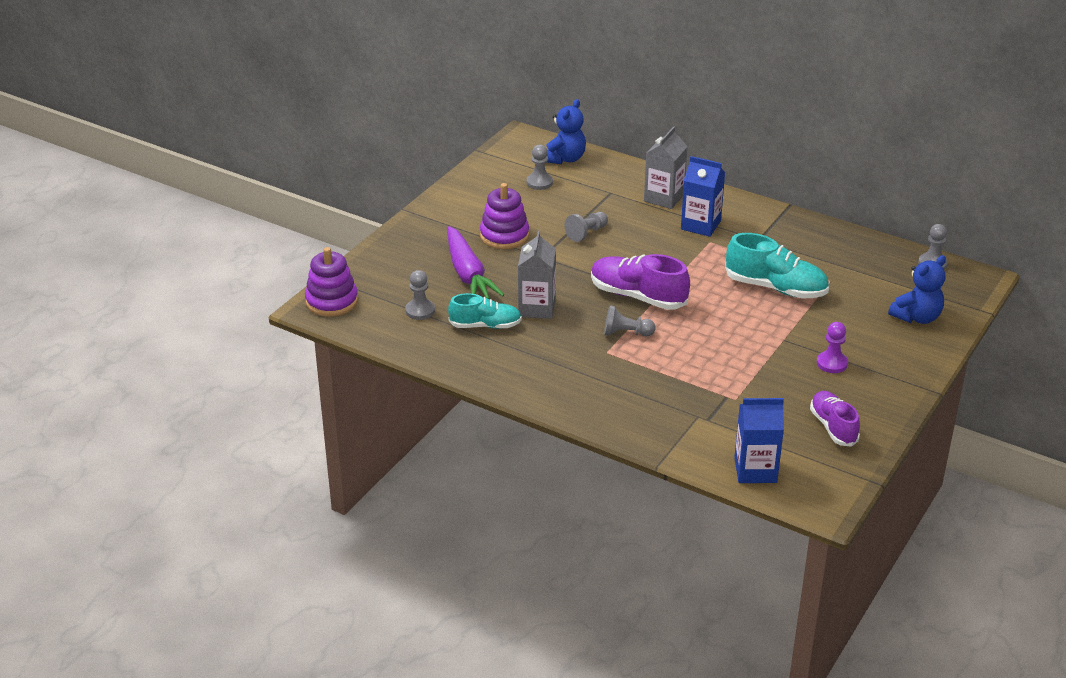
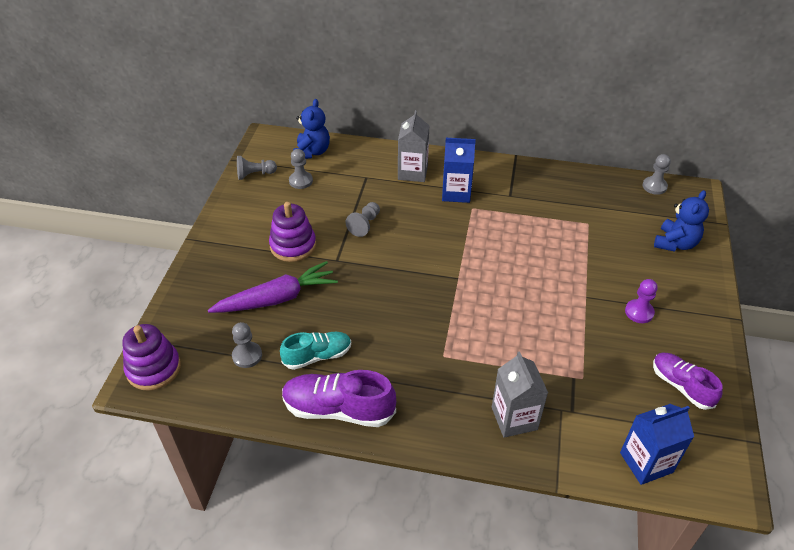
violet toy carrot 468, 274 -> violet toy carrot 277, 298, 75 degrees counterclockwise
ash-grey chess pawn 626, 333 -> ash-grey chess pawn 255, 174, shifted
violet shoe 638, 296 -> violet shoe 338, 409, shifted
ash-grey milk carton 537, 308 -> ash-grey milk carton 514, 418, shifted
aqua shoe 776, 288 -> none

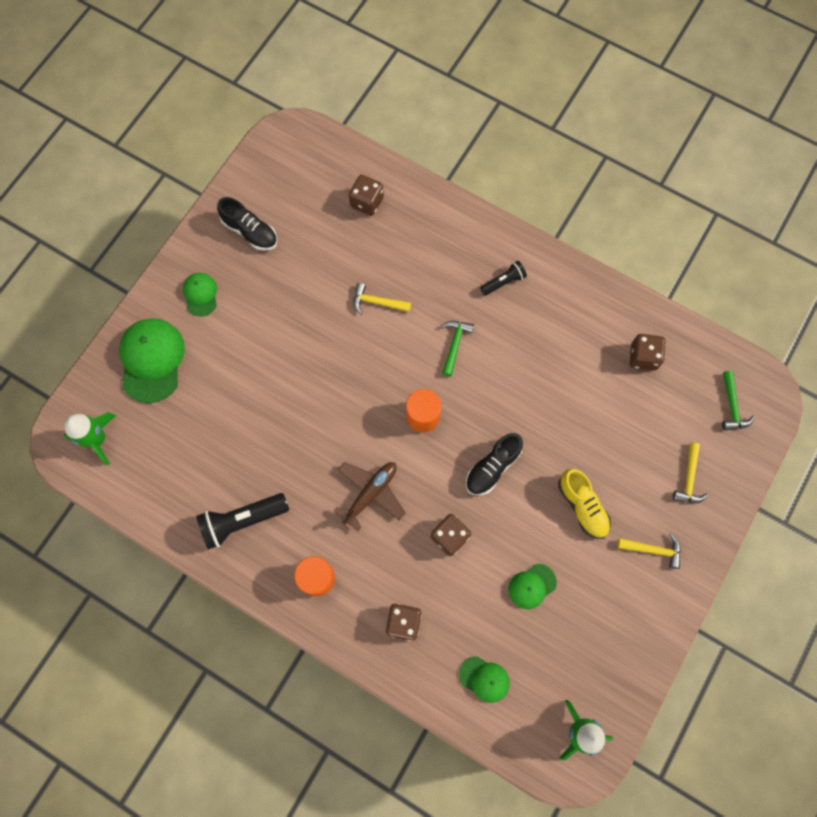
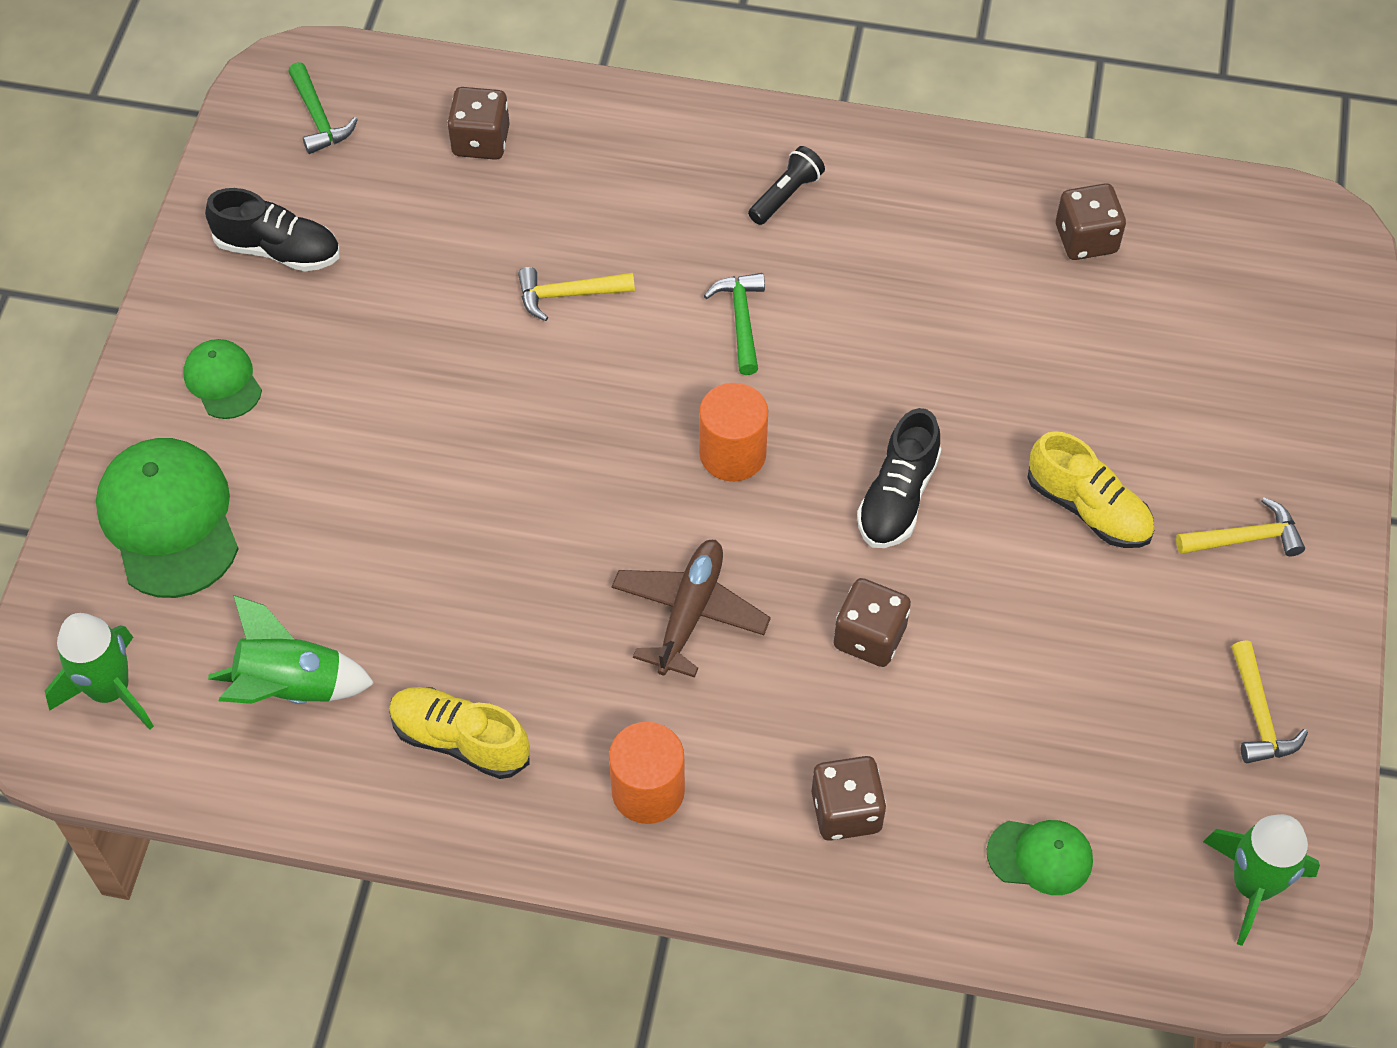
none -> green spaceship 291, 688
green carpenter's hammer 732, 406 -> green carpenter's hammer 318, 118, shifted
jet-black pocket torch 242, 521 -> yellow shoe 460, 740
yellow carpenter's hammer 689, 479 -> yellow carpenter's hammer 1259, 715, shifted
green cap 532, 586 -> none

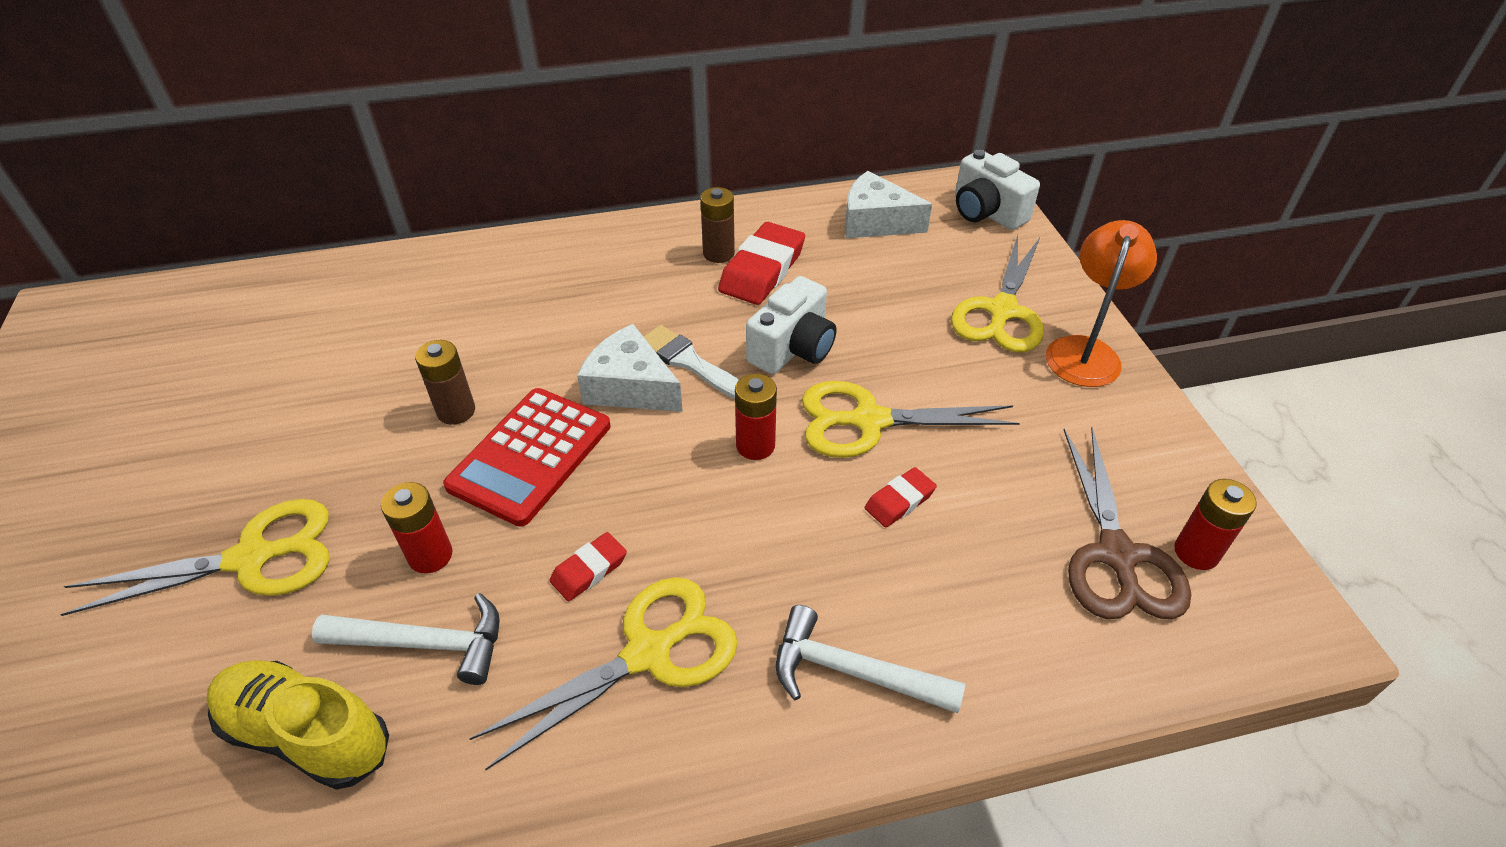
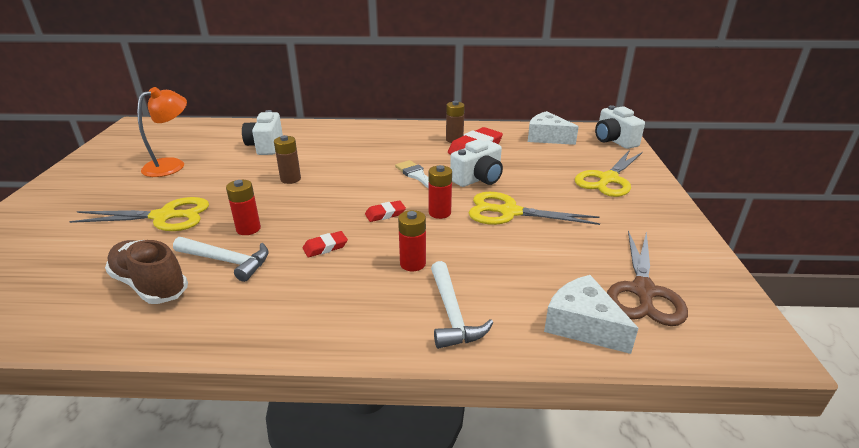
yellow shoe 307, 733 -> russet shoe 150, 285
orange lamp 1085, 351 -> orange lamp 171, 165, shifted
none -> snow-white camera 266, 146
crimson gum eraser 899, 501 -> crimson gum eraser 385, 214, shifted
crimson AA battery 1196, 552 -> crimson AA battery 412, 263, shifted
snow-white carpenter's hammer 852, 672 -> snow-white carpenter's hammer 452, 314, 135 degrees counterclockwise
snow-white cheese 630, 387 -> snow-white cheese 582, 325, shifted
crimson calculator 530, 456 -> none
yellow shears 648, 653 -> none

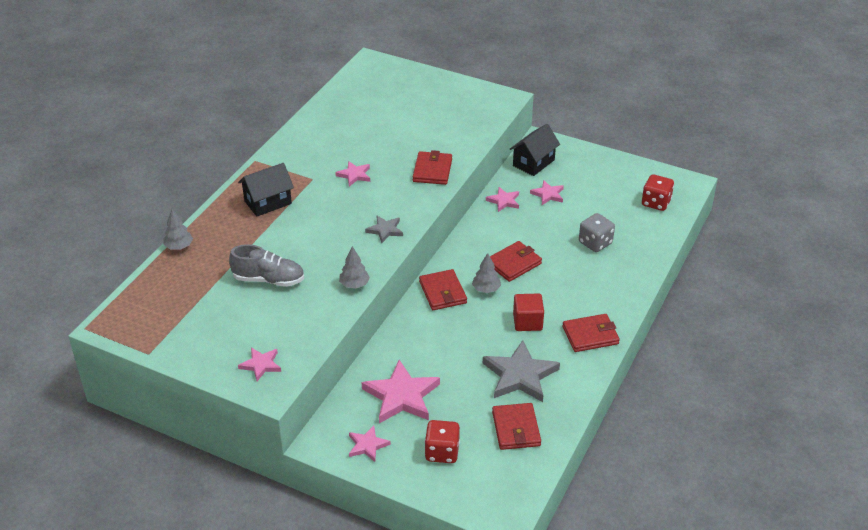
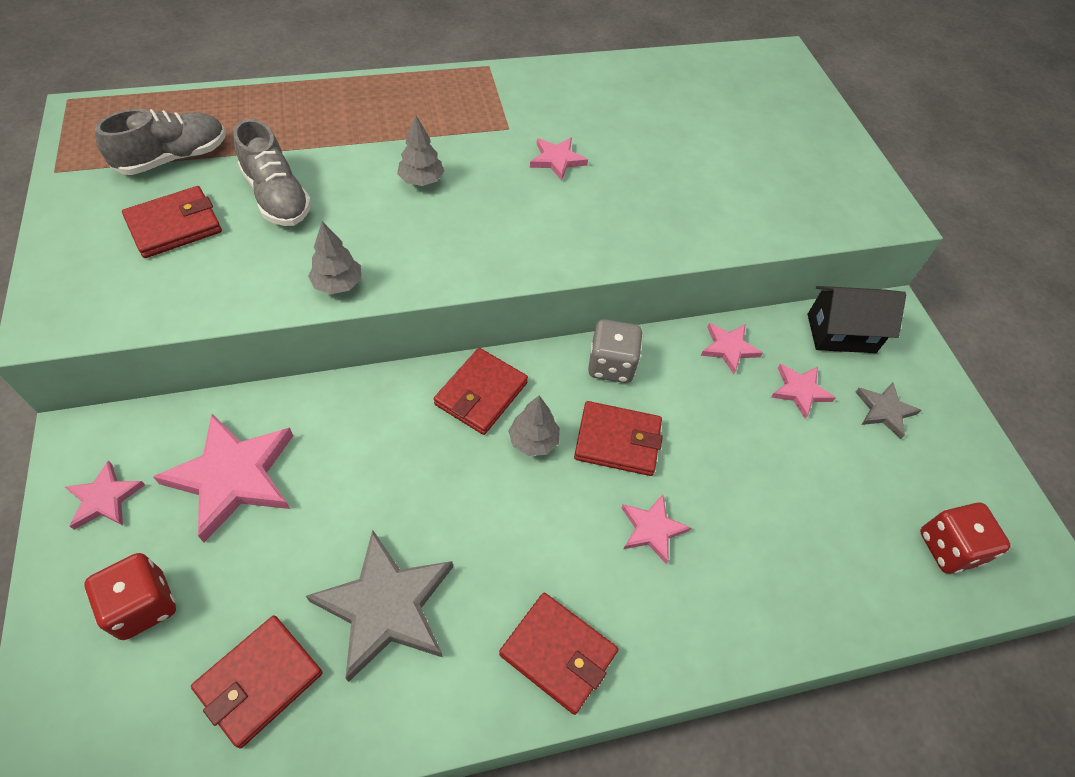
none -> ash-grey shoe 173, 158
crimson wallet 432, 170 -> crimson wallet 174, 226, shifted
ash-grey toy tree 179, 247 -> ash-grey toy tree 421, 180, shifted
ash-grey die 595, 243 -> ash-grey die 611, 365, shifted
rose-pink five-pointed star 261, 365 -> rose-pink five-pointed star 652, 529, shifted
ash-grey five-pointed star 385, 230 -> ash-grey five-pointed star 884, 411, shifted
jet-black house 268, 202 -> none
crimson cube 527, 322 -> none

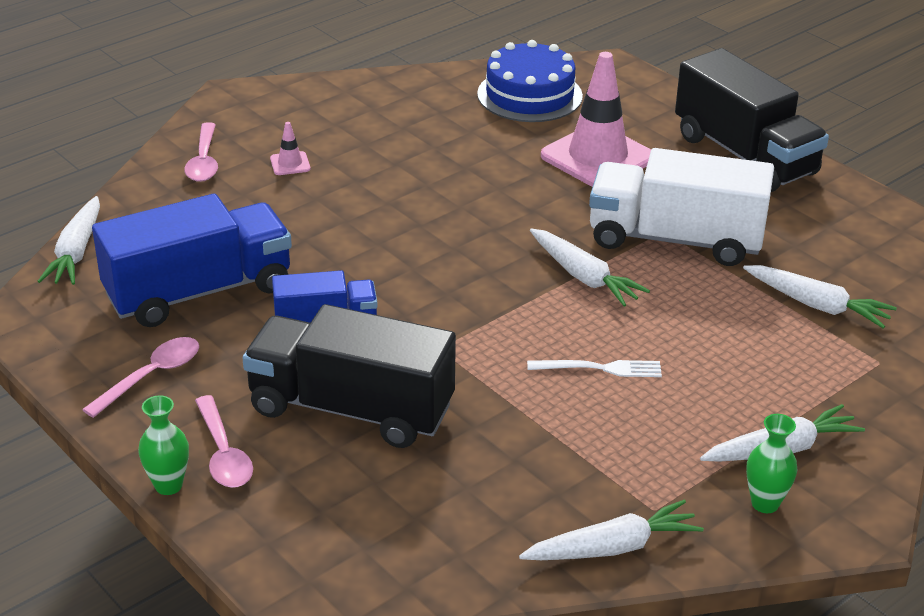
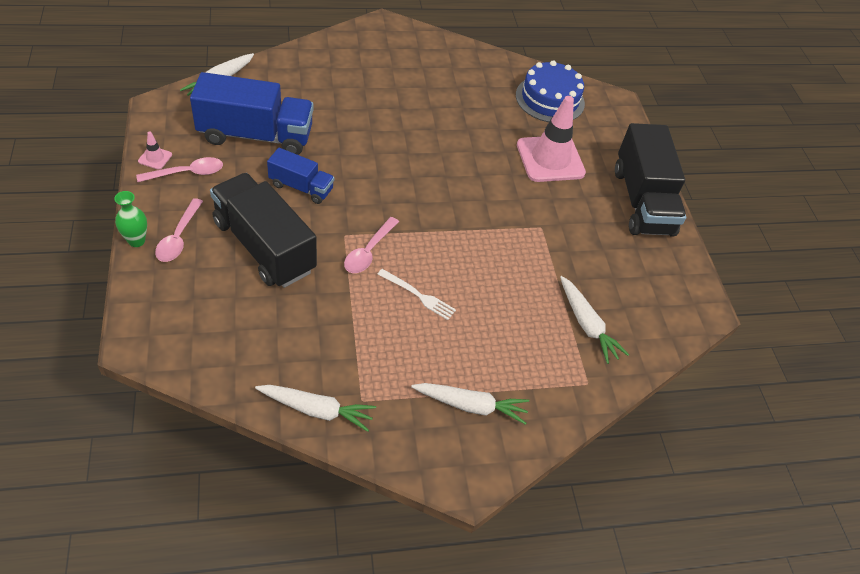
rose-pink traffic cone 290, 164 -> rose-pink traffic cone 155, 158, shifted
rose-pink teaspoon 204, 161 -> rose-pink teaspoon 369, 251, shifted
snow-white toy carrot 584, 277 -> none
snow-white toy truck 675, 239 -> none
green flower vase 765, 503 -> none

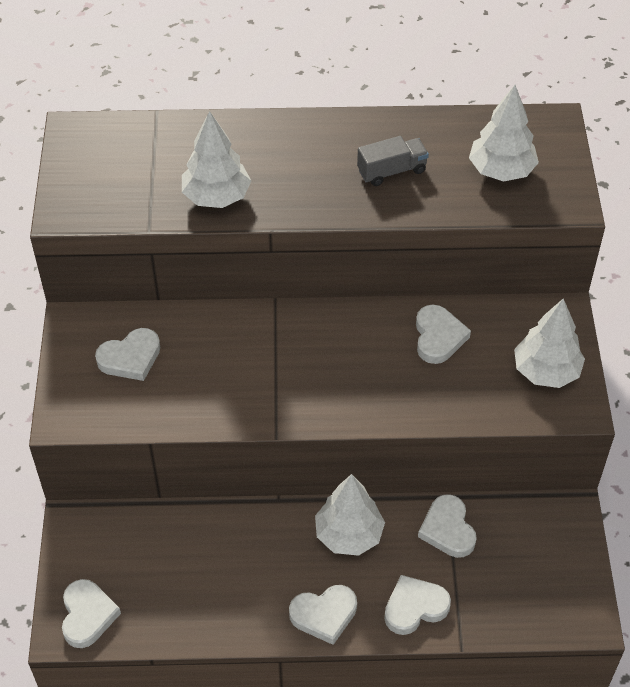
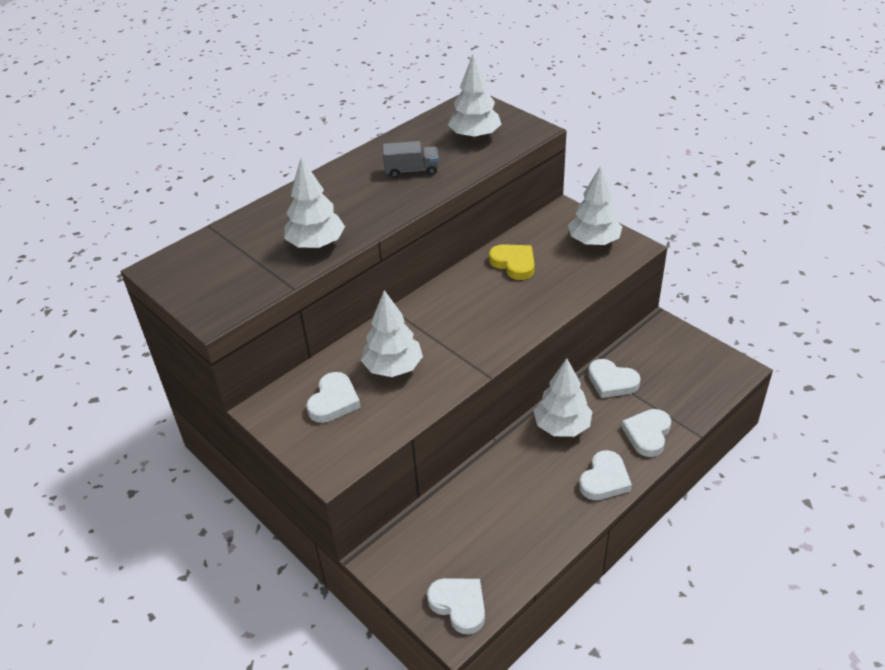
none -> snow-white toy tree 393, 368
ash-grey toy truck 392, 171 -> ash-grey toy truck 411, 170, 60 degrees clockwise
snow-white heart shape 438, 337 -> yellow heart shape 514, 264

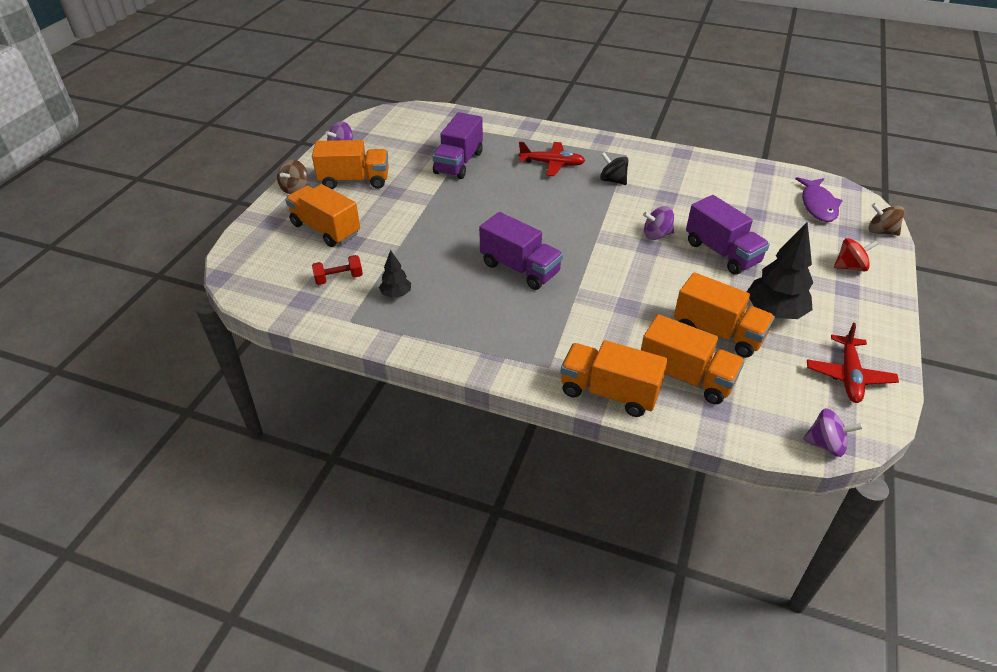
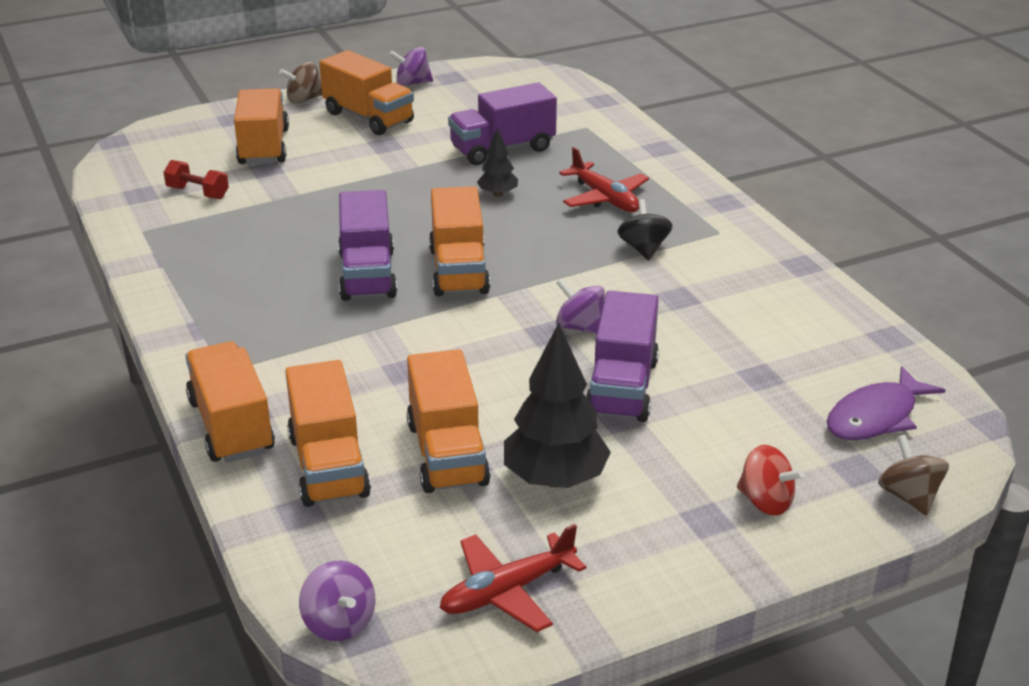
none -> orange toy truck 458, 270
jet-black toy tree 396, 294 -> jet-black toy tree 498, 194, shifted

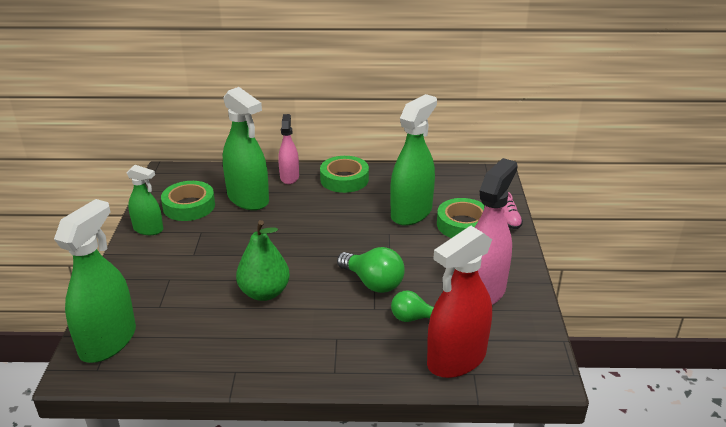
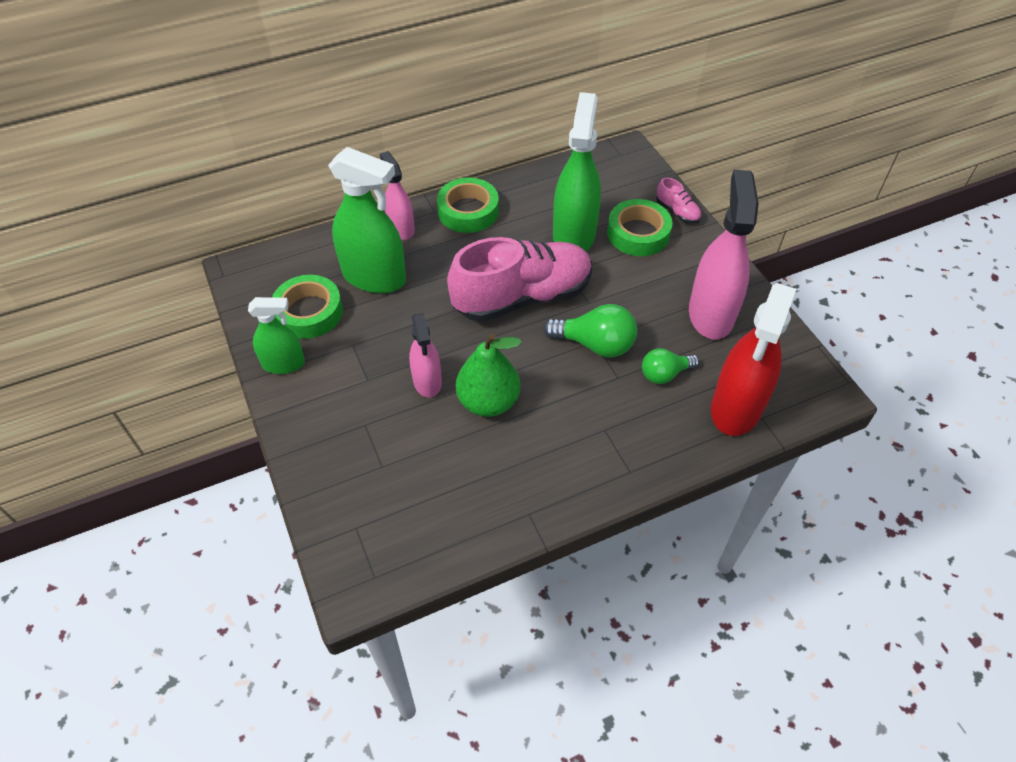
none -> rose-pink spray bottle 427, 381
none -> rose-pink shoe 522, 297
green spray bottle 108, 341 -> none

